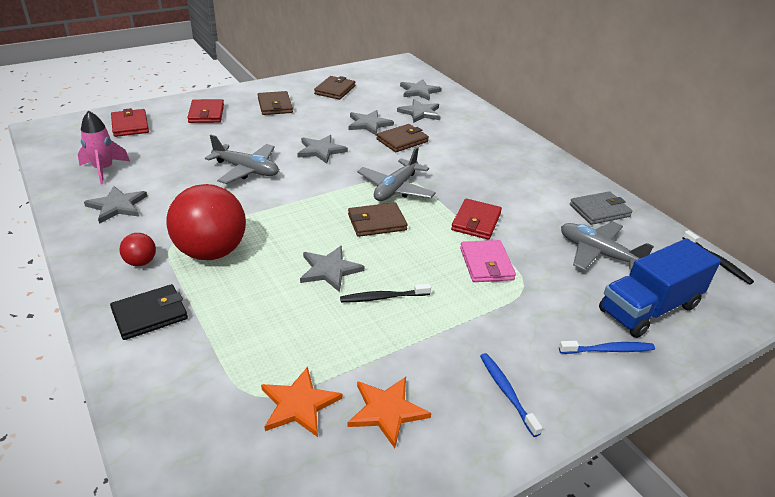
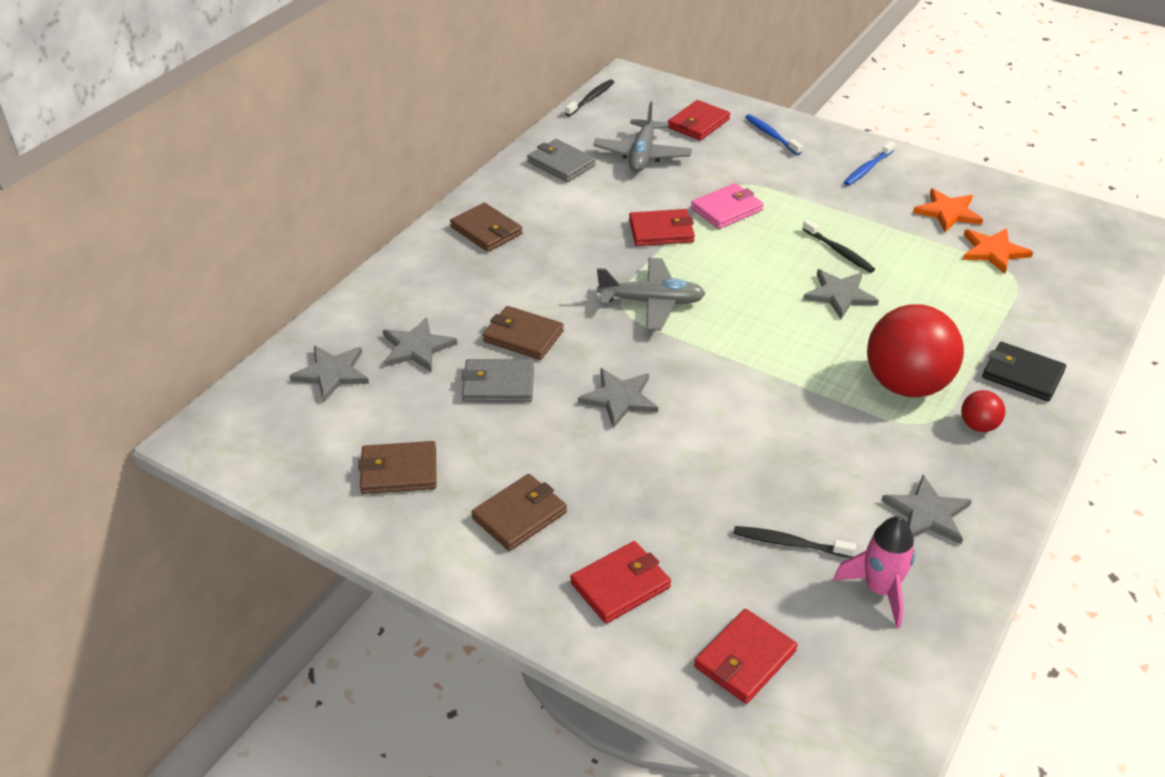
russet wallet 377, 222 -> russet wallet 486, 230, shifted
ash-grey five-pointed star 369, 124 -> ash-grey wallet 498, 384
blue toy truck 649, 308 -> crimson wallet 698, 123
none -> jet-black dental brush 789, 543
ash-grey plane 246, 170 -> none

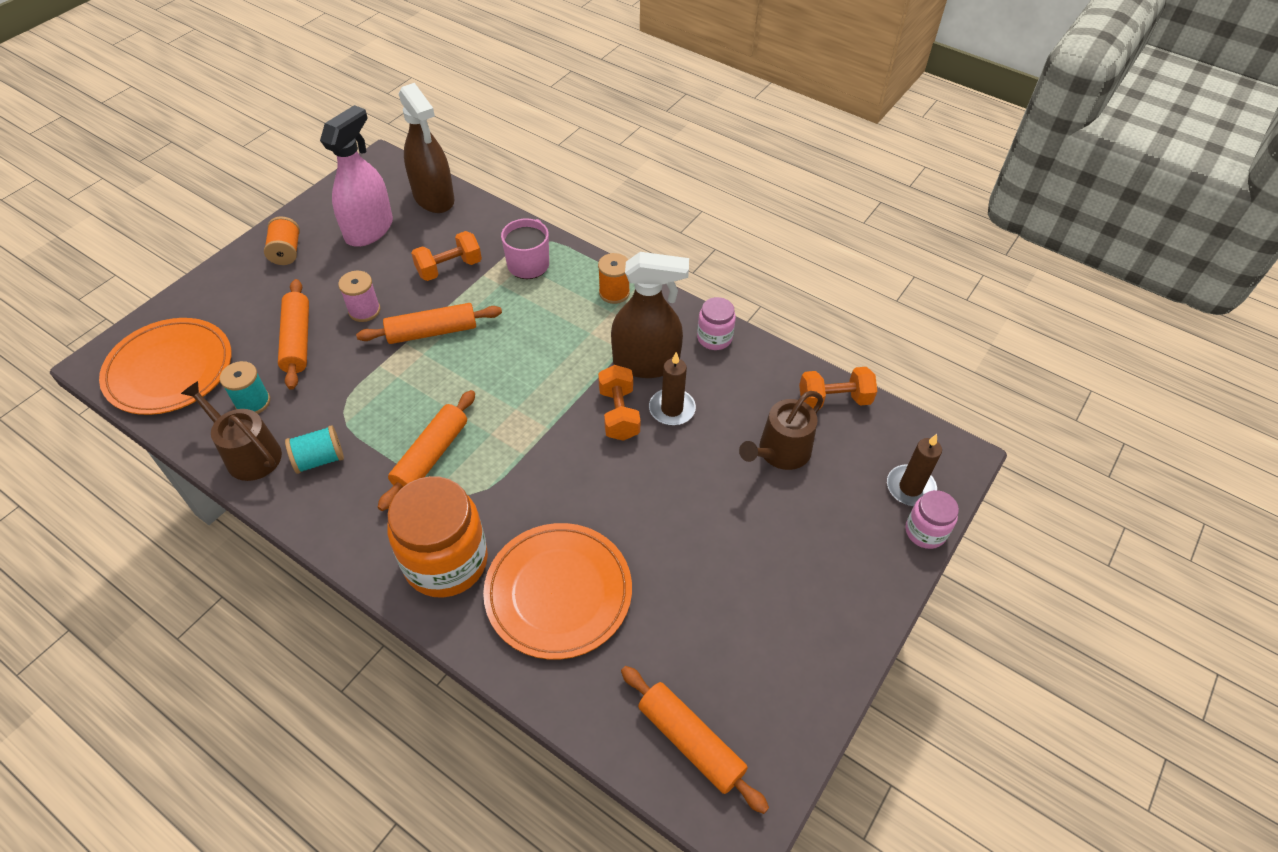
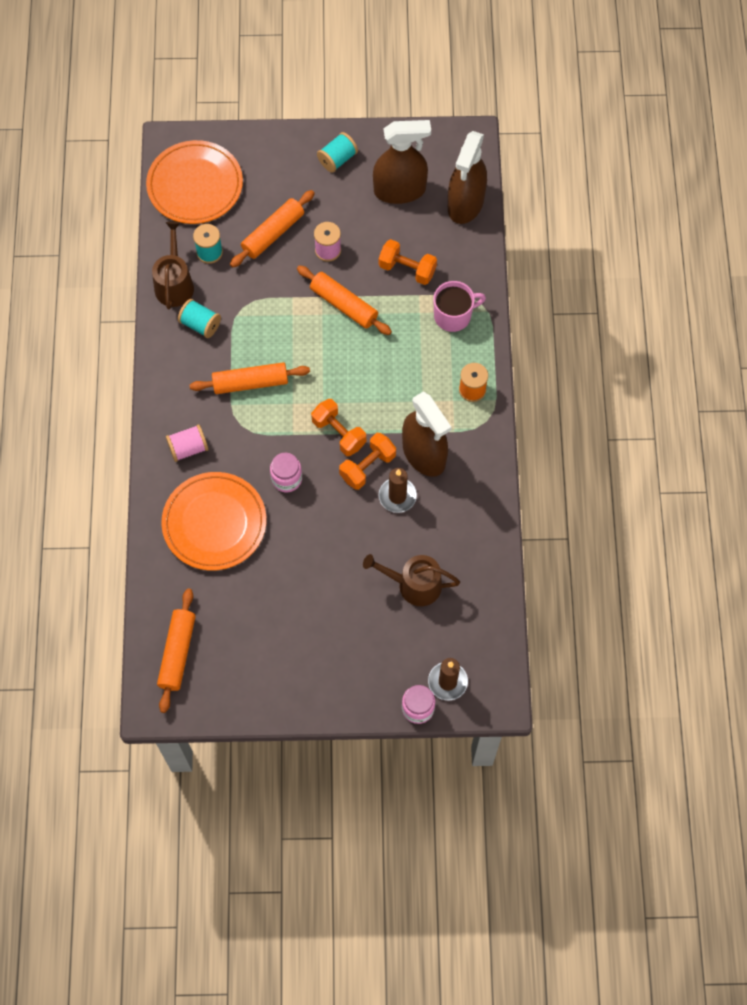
orange preserve jar 446, 561 -> rose-pink spool 188, 448
rose-pink preserve jar 714, 338 -> rose-pink preserve jar 286, 479, shifted
orange free weight 834, 400 -> orange free weight 339, 433, shifted
orange spool 286, 252 -> aqua spool 337, 159
rose-pink spray bottle 369, 229 -> russet spray bottle 400, 190

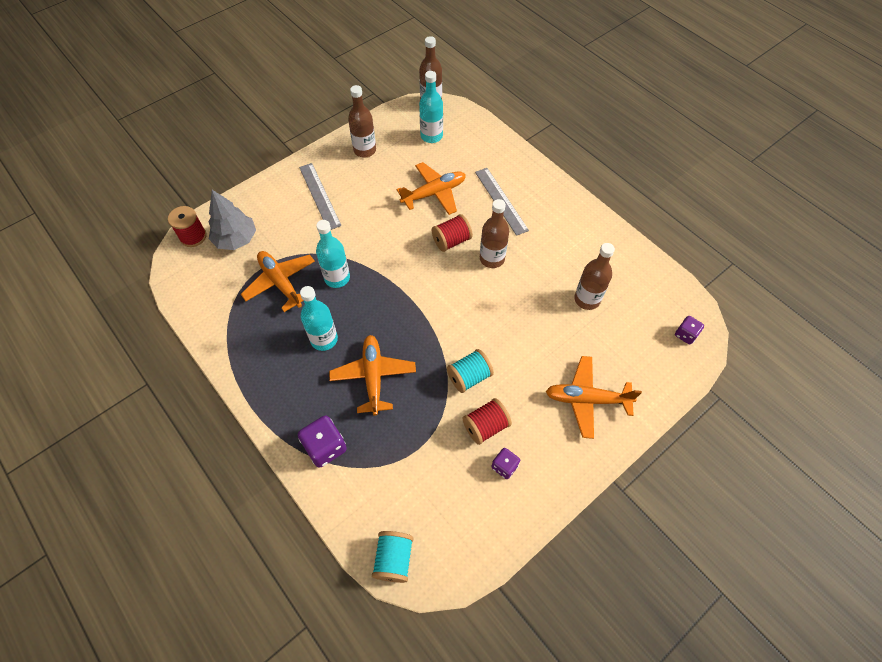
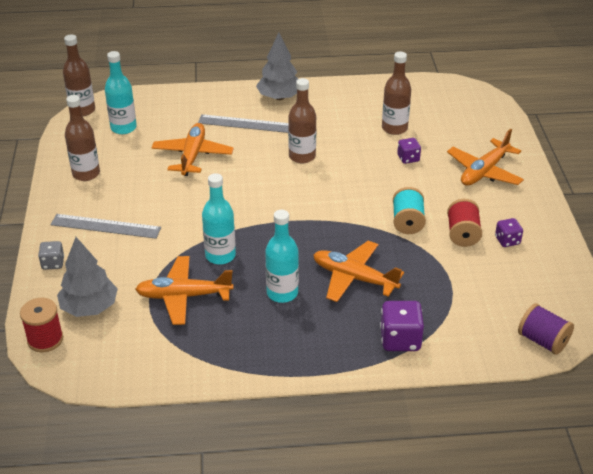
none -> ash-grey die 53, 263
none -> ash-grey toy tree 279, 97
violet die 685, 334 -> violet die 408, 158, shifted
aqua spool 394, 559 -> violet spool 543, 341
crimson spool 451, 241 -> none

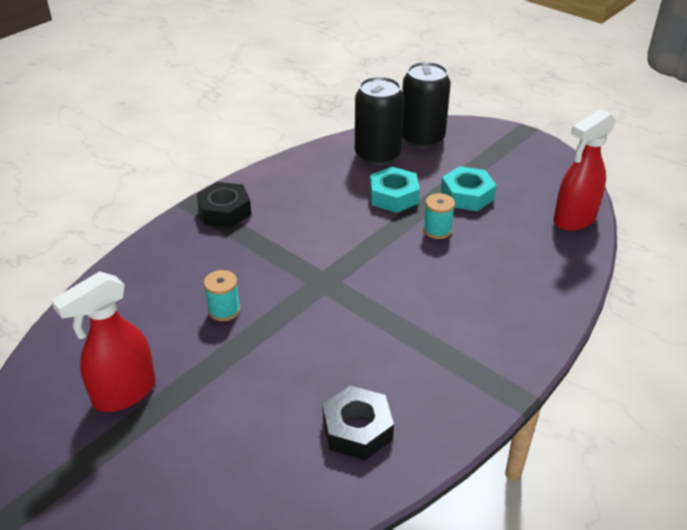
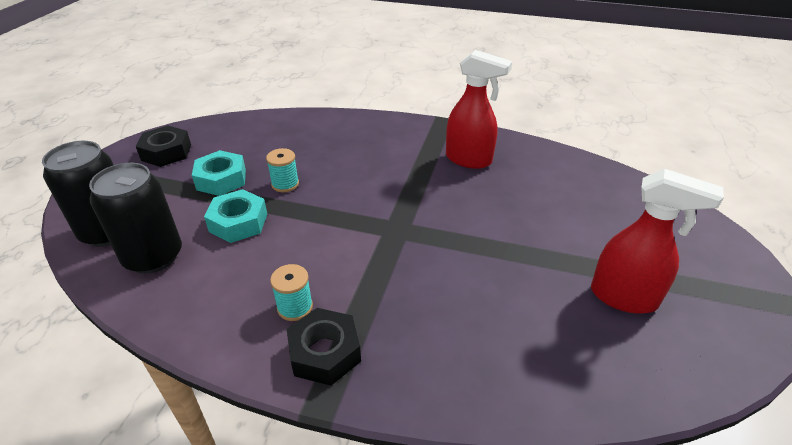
jet-black hexagon nut 357, 429 -> jet-black hexagon nut 166, 152, shifted
aqua spool 224, 310 -> aqua spool 295, 307, shifted
crimson spray bottle 574, 219 -> crimson spray bottle 469, 160, shifted

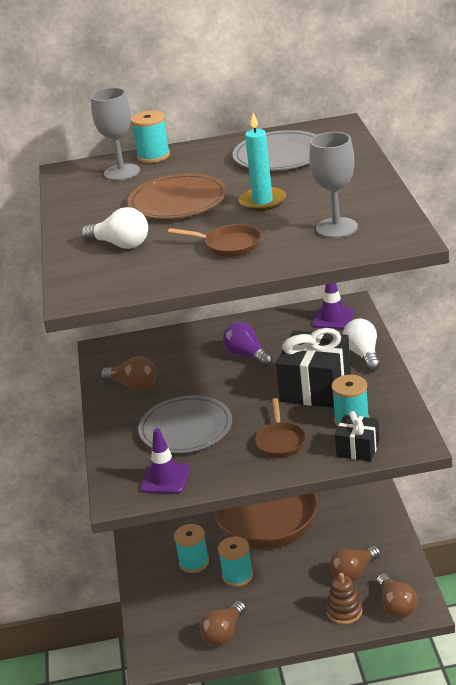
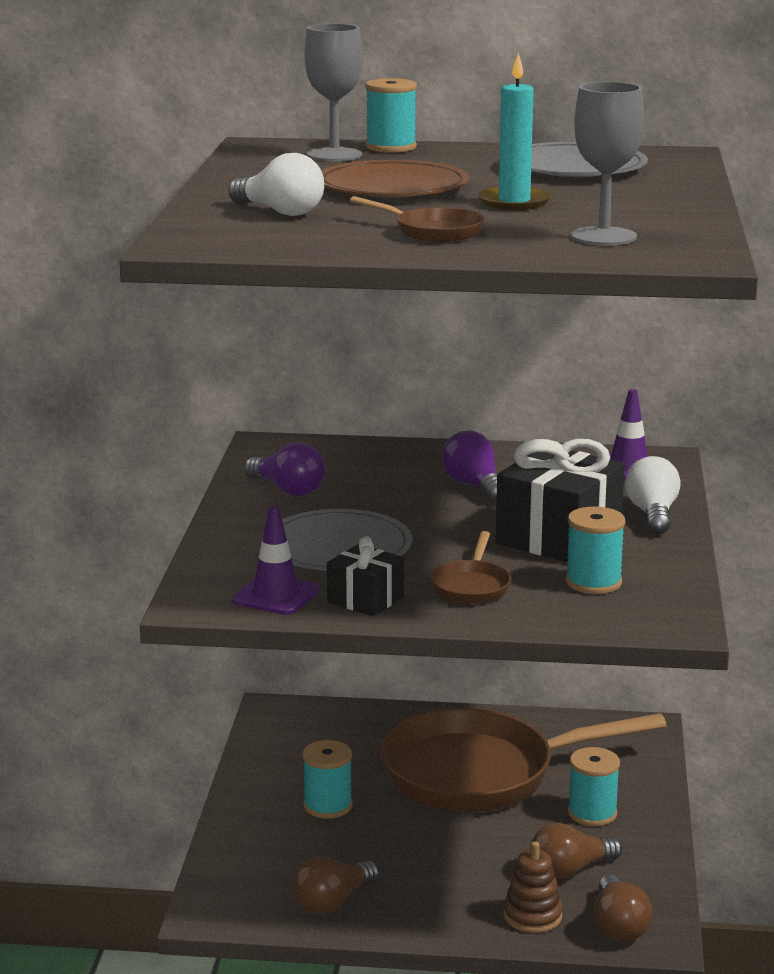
russet bulb 133, 385 -> violet bulb 288, 490
jet-black present 358, 449 -> jet-black present 365, 600, shifted
aqua spool 237, 576 -> aqua spool 592, 813, shifted

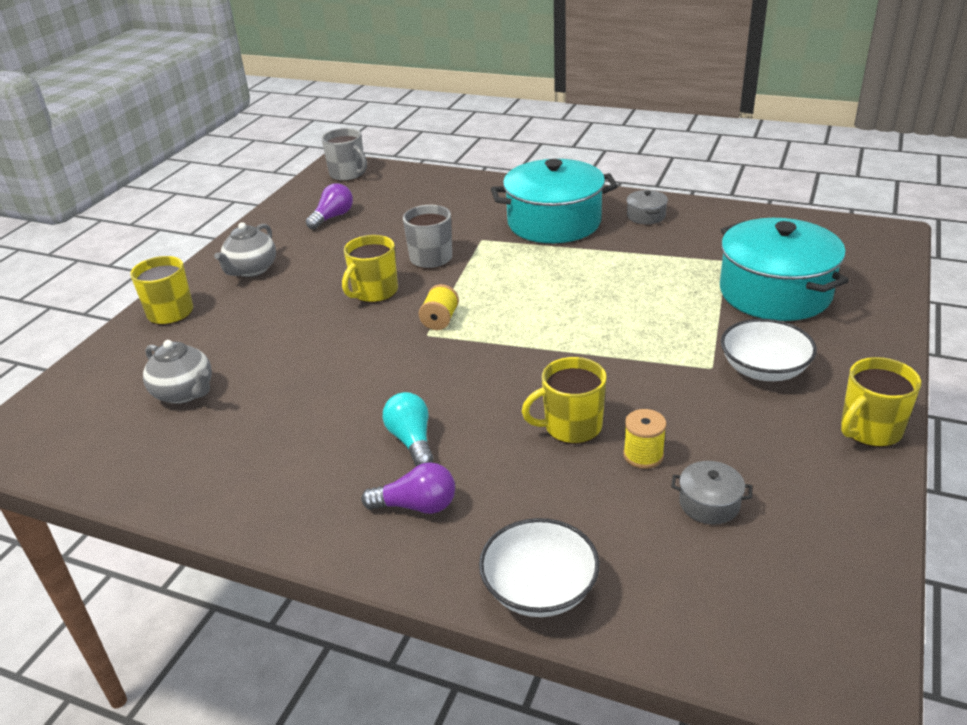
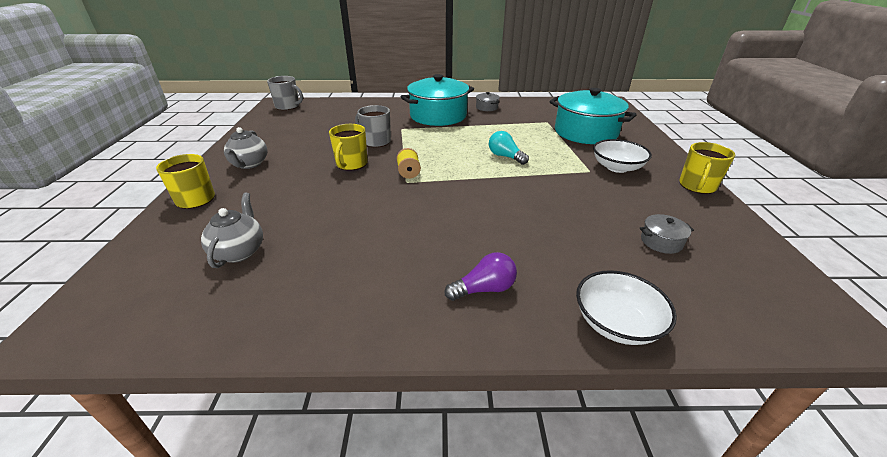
ash-grey tea pot 185, 393 -> ash-grey tea pot 239, 251, 105 degrees counterclockwise
aqua bulb 412, 441 -> aqua bulb 505, 157, shifted
violet bulb 332, 217 -> none
yellow tea mug 571, 427 -> none
yellow spool 643, 455 -> none

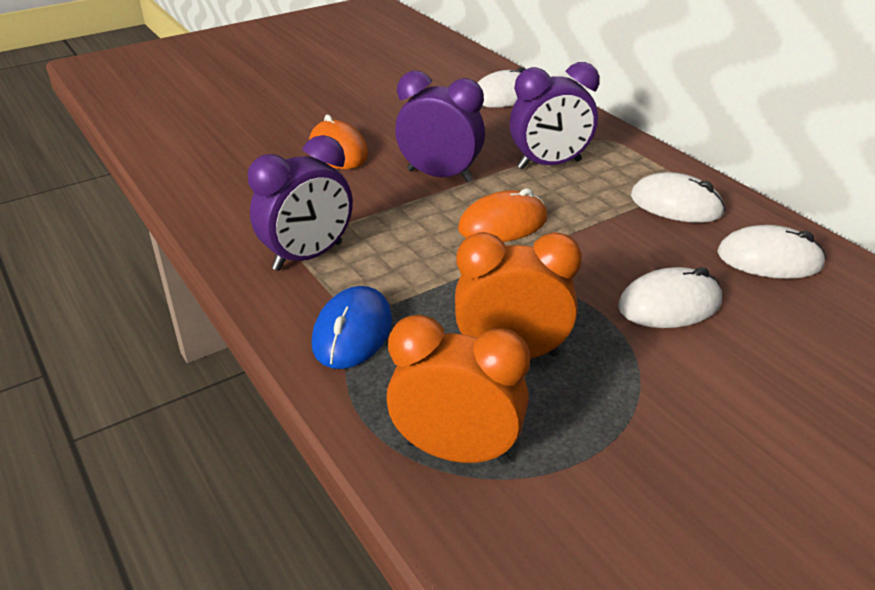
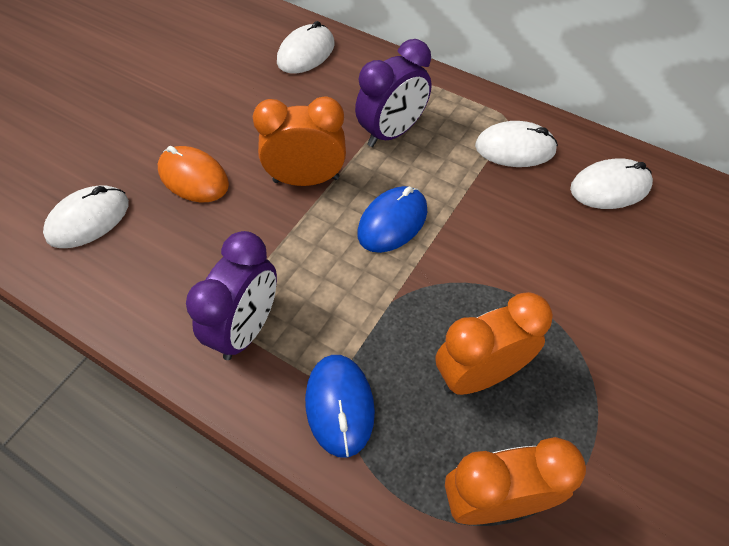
snow-white mouse 669, 305 -> snow-white mouse 88, 219, shifted
violet alarm clock 439, 176 -> orange alarm clock 306, 179
orange mouse 503, 224 -> blue mouse 392, 222

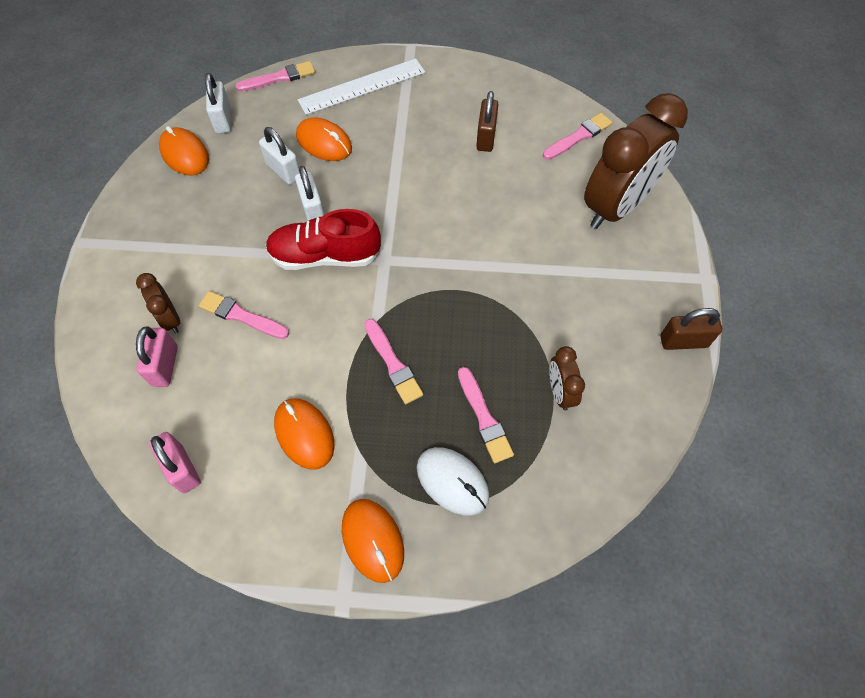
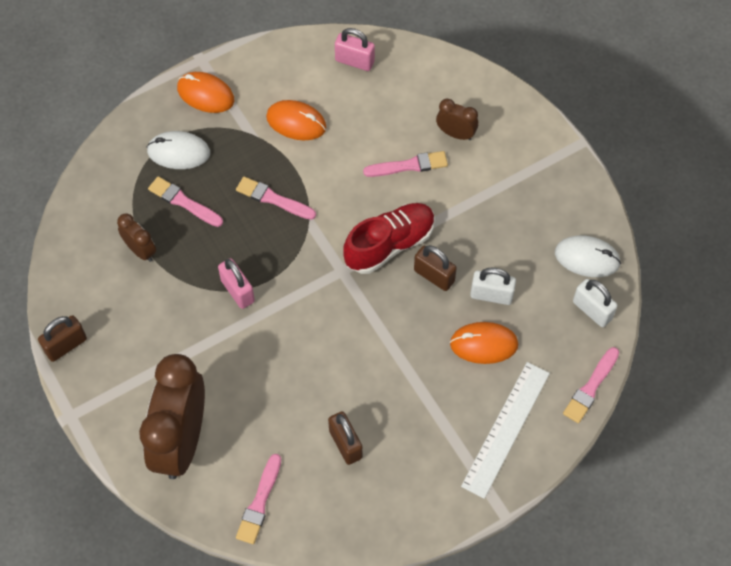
rose-pink small lock 165, 366 -> rose-pink small lock 237, 291, shifted
snow-white small lock 313, 210 -> russet small lock 434, 276
orange mouse 184, 154 -> snow-white mouse 587, 258

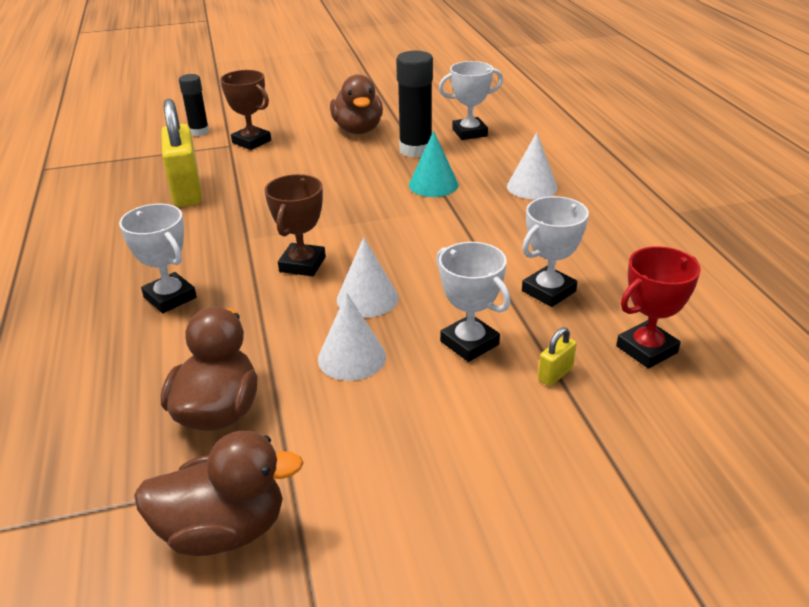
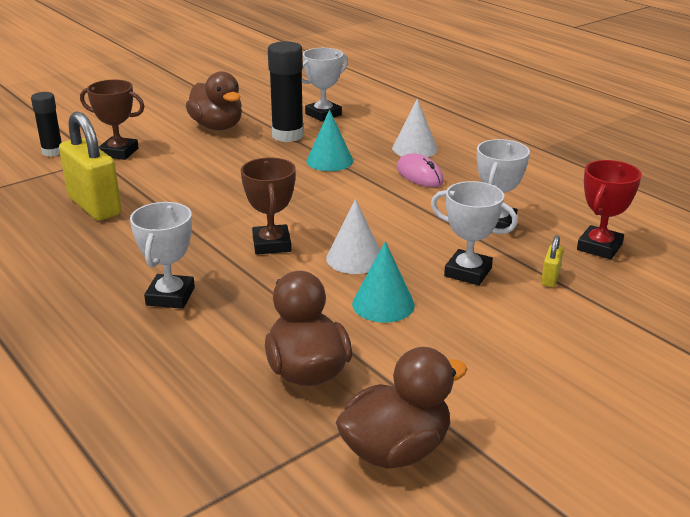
snow-white trophy 170, 297 -> snow-white trophy 170, 296, 75 degrees clockwise
snow-white cone 352, 357 -> aqua cone 383, 304
none -> rose-pink mouse 419, 175

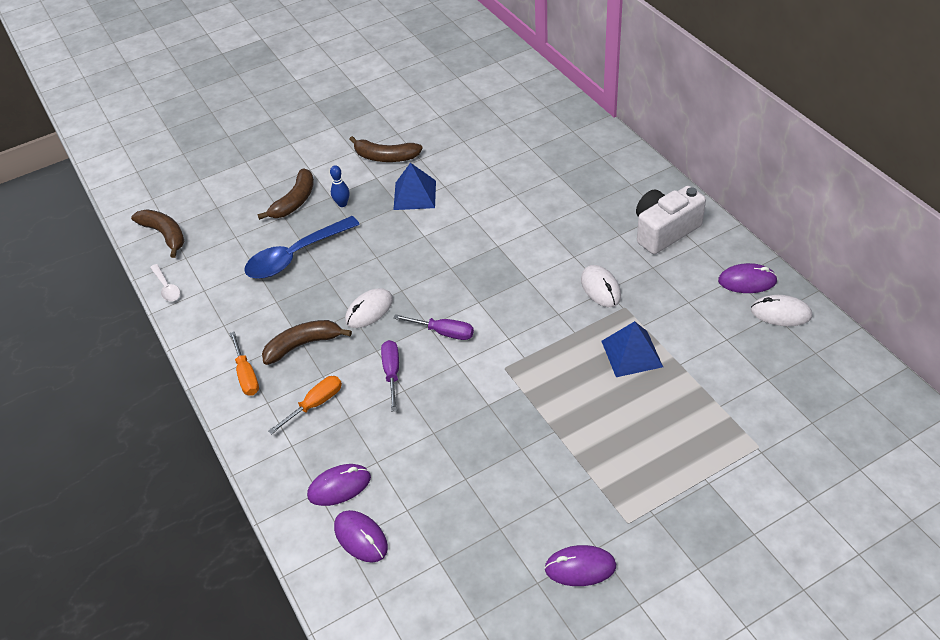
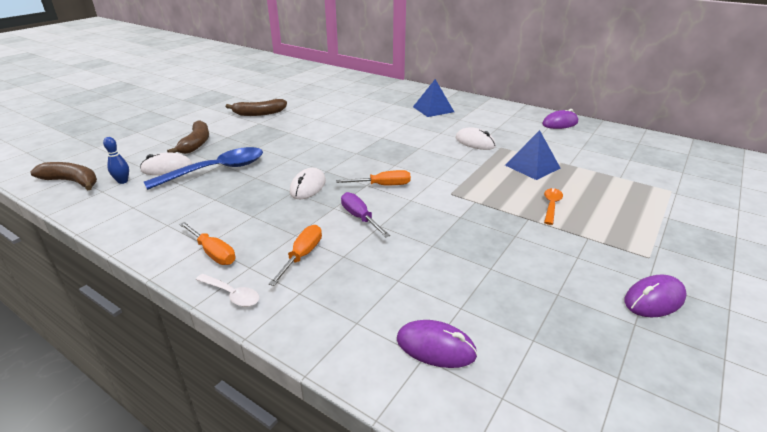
blue tenpin 342, 204 -> blue tenpin 123, 181, shifted
snow-white mouse 781, 313 -> snow-white mouse 167, 168, shifted
blue teaspoon 295, 256 -> blue teaspoon 216, 170, 150 degrees counterclockwise
snow-white teaspoon 167, 287 -> snow-white teaspoon 232, 294, shifted
violet hand screwdriver 444, 332 -> orange hand screwdriver 383, 185
blue pyramid 414, 195 -> blue pyramid 433, 109, shifted
none -> orange teaspoon 551, 205
russet toy banana 303, 345 -> none
violet mouse 339, 486 -> none
snow-white camera 664, 231 -> none

